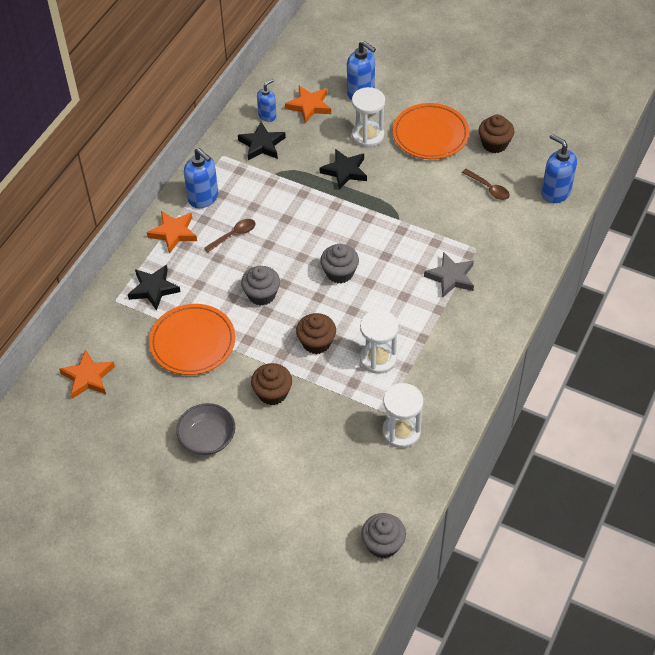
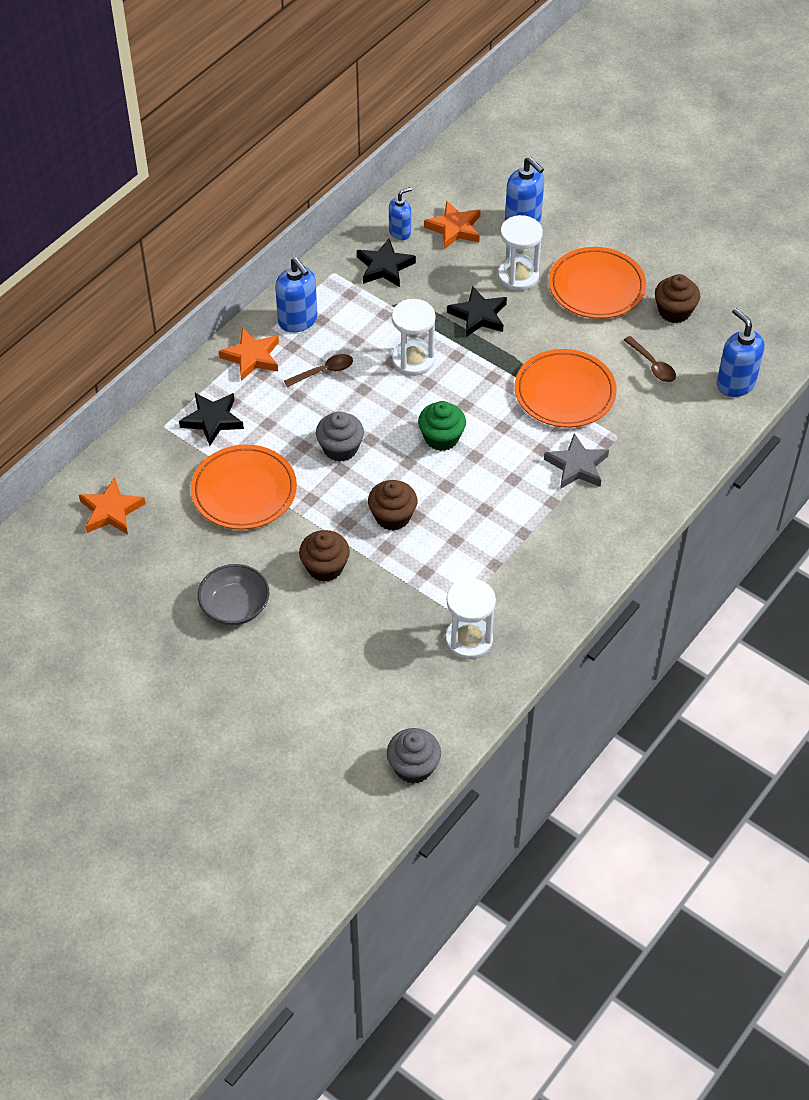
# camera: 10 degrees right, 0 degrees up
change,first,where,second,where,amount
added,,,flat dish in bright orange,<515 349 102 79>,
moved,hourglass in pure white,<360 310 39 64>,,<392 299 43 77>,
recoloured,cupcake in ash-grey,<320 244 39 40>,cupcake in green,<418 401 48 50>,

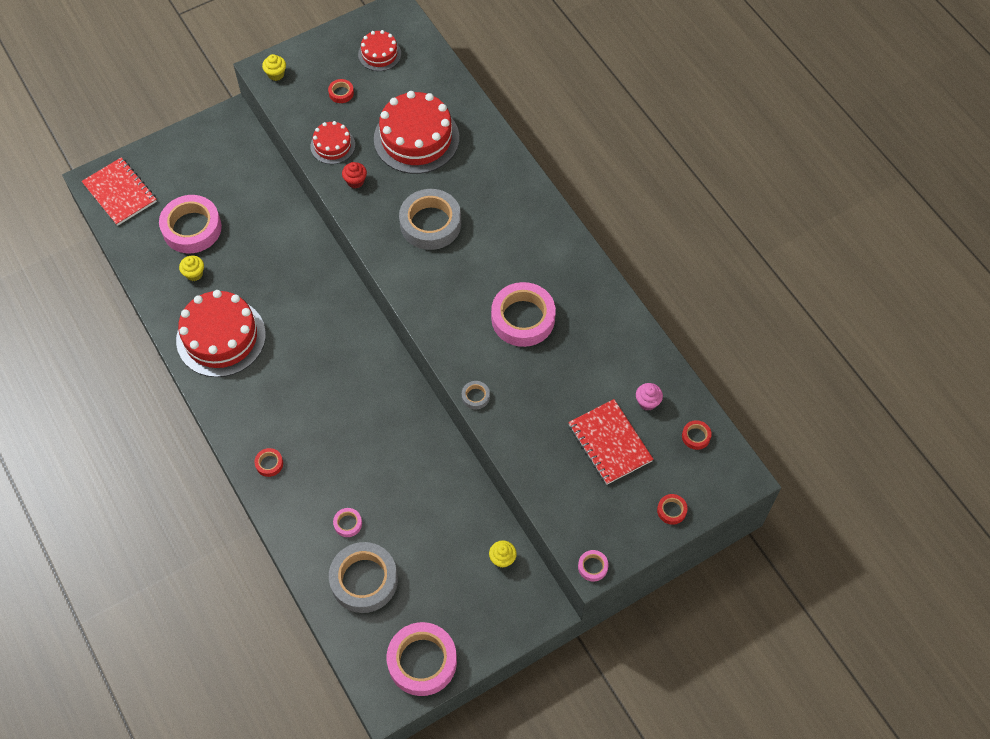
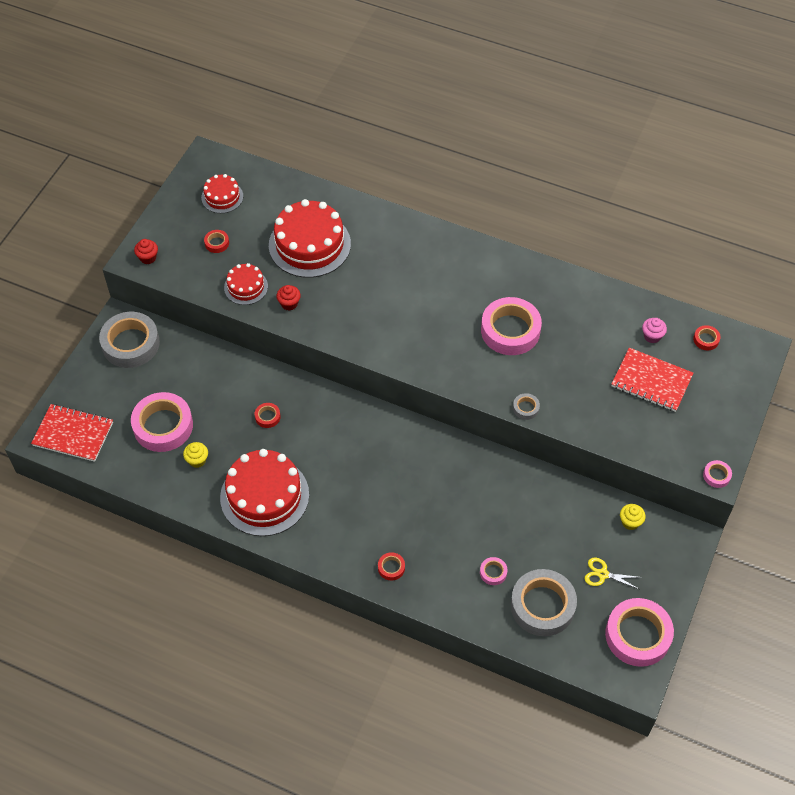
# camera: 35 degrees left, 5 degrees down
change,first,where,second,where,amount
added,,,scissors in bright yellow,<584 558 57 31>,
moved,roll of tape in ash-grey,<399 189 62 61>,,<99 312 61 56>,
moved,roll of tape in scarlet,<657 494 31 31>,,<254 403 27 25>,
recoloured,cupcake in bright yellow,<262 54 24 27>,cupcake in scarlet,<134 239 24 25>,

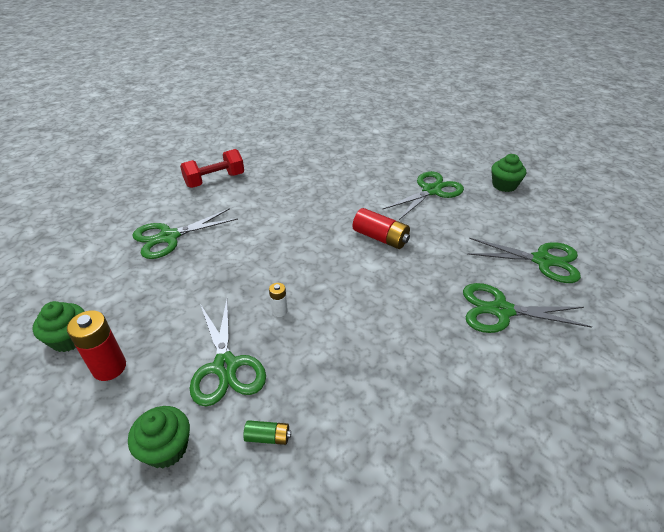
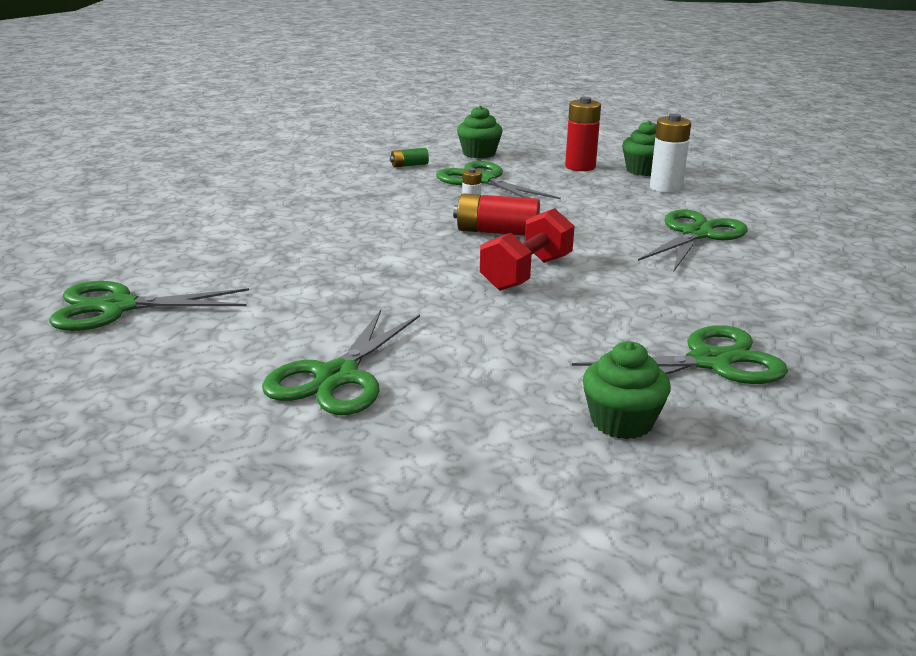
# camera: 155 degrees right, 15 degrees down
change,first,where,second,where,amount
added,,,battery in pure white,<650 114 41 79>,
moved,free weight in scarlet,<180 149 64 39>,,<480 208 94 83>,
moved,battery in scarlet,<353 208 57 41>,,<453 193 87 43>,
moved,scissors in green,<463 283 129 50>,,<572 325 216 59>,
moved,cupcake in green,<492 154 34 38>,,<583 341 88 98>,

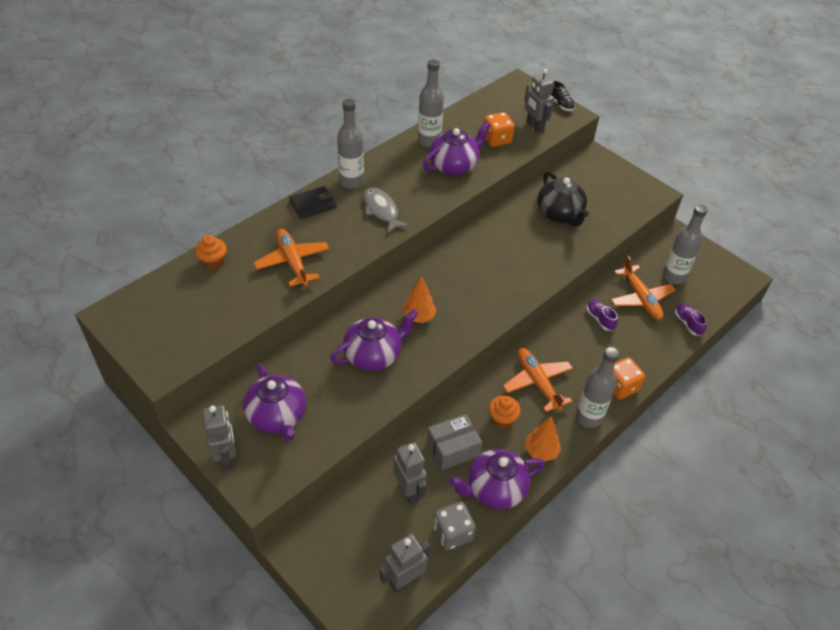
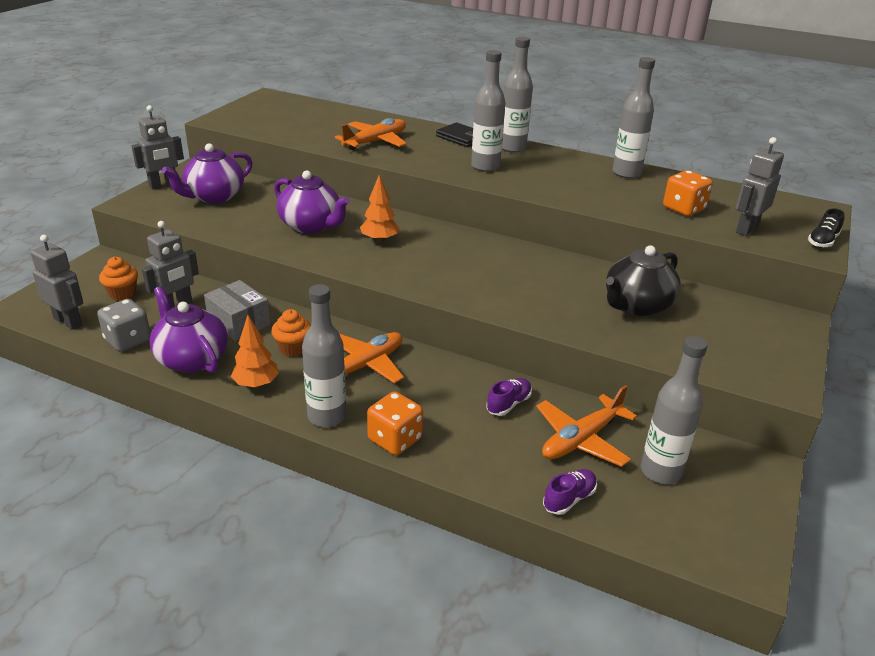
# camera: 70 degrees right, 15 degrees down
change,first,where,second,where,amount
removed,tea pot in purple,<423 121 68 55>,,,
moved,cupcake in bright orange,<195 235 32 35>,,<99 257 39 44>,
replaced,toy fish in ash-grey,<364 187 45 47>,flask in ash-grey,<471 50 34 122>,

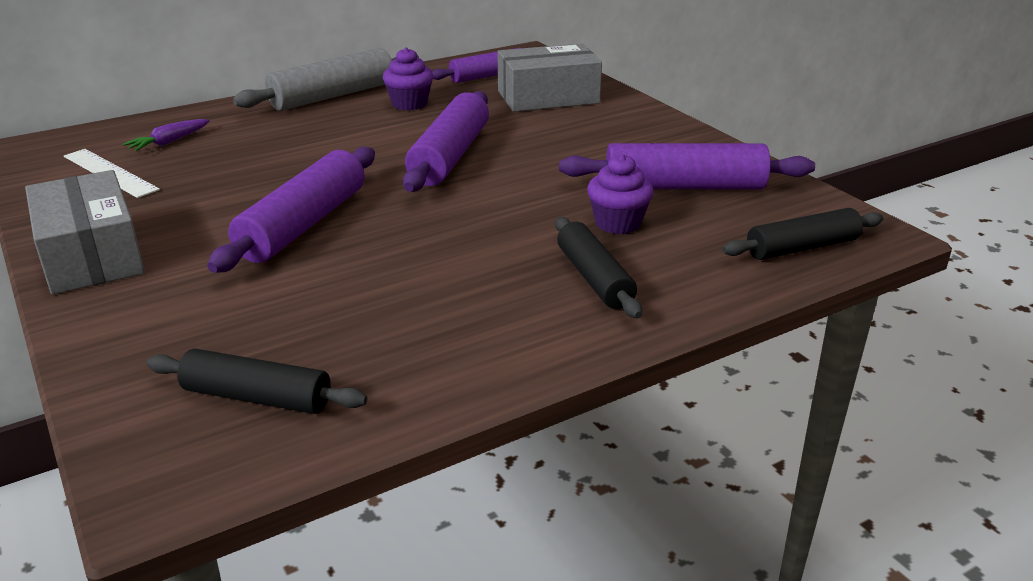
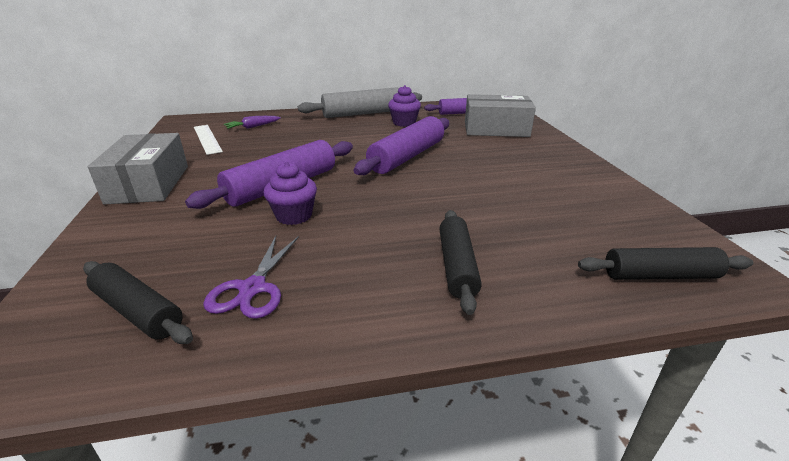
# camera: 20 degrees right, 0 degrees up
change,first,where,second,where,amount
removed,rolling pin in purple,<559 143 256 46>,,,
added,,,scissors in purple,<203 236 96 83>,
moved,cupcake in purple,<587 154 67 80>,,<264 162 53 63>,

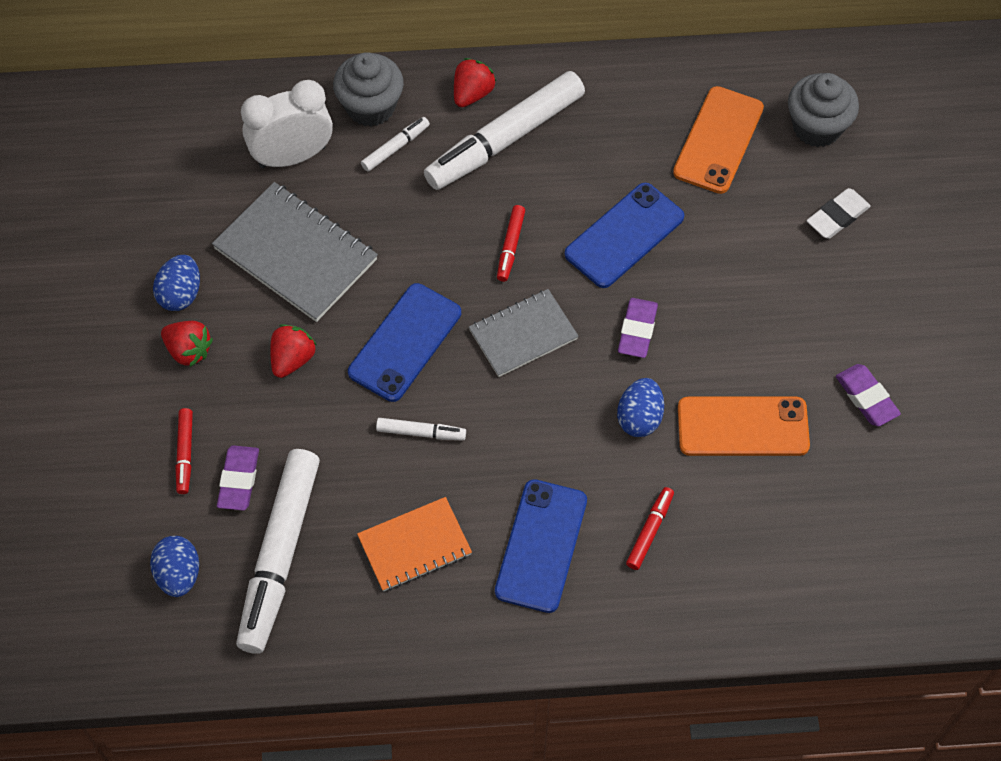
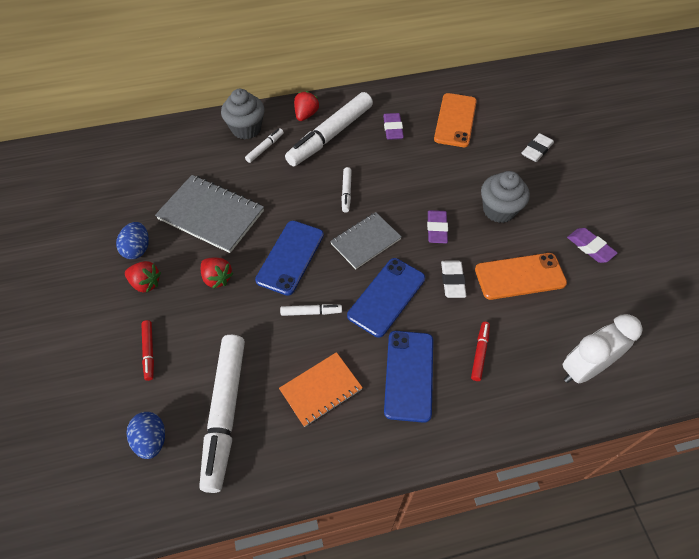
# camera: 10 degrees left, 5 degrees down
change,first,where,second,where,amount
moved,pencil eraser in purple,<217 445 42 66>,,<383 113 21 27>,
moved,clock in pure white,<241 80 92 88>,,<562 314 81 69>,
moved,phone in royal blue,<564 183 120 105>,,<347 258 78 80>,
moved,cupcake in ash-grey,<788 73 71 74>,,<481 171 49 52>,
replaced,egg in royal blue,<617 378 47 59>,pencil eraser in pure white,<441 260 25 38>,
recoloured,marker pen in scarlet,<497 205 28 77>,marker pen in pure white,<341 167 11 46>,
turned,berry in scarlet,<270 324 47 54>,,<201 257 33 32>,120 degrees clockwise

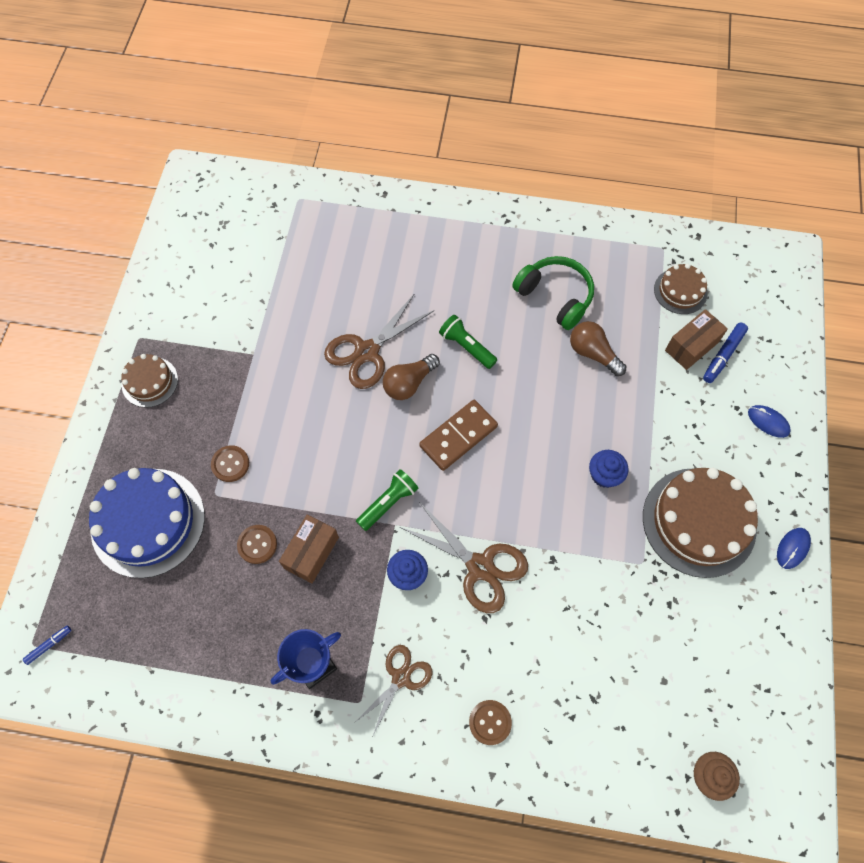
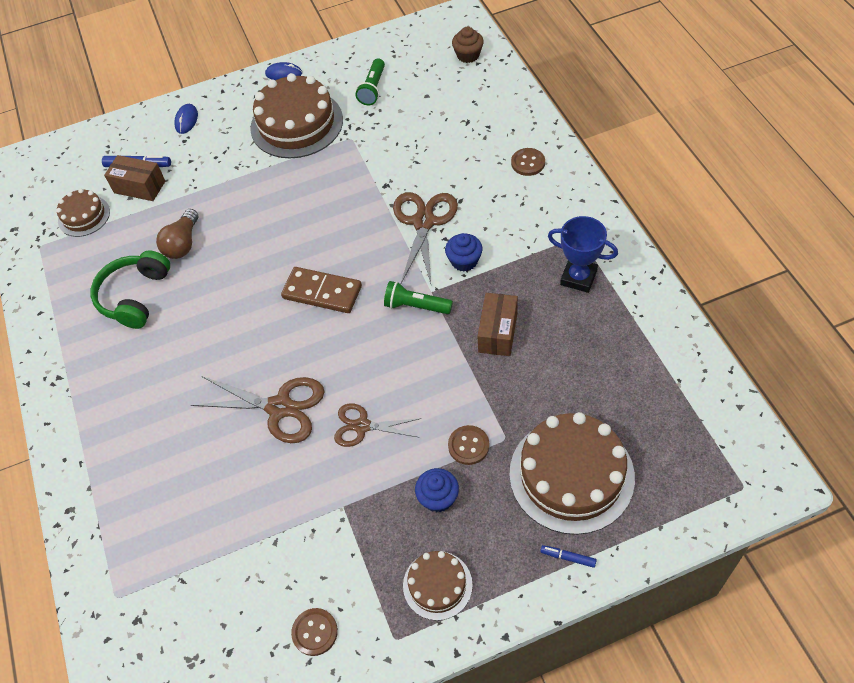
# camera: 115 degrees left, 10 degrees down
change,first,where,second,where,amount
removed,light bulb in russet,<383 354 57 46>,,,
moved,marker pen in royal blue,<23 626 48 39>,,<540 545 57 23>,
moved,sewing button in russet,<237 525 40 39>,,<291 608 47 48>,
moved,scissors in russet,<356 645 76 90>,,<334 403 88 44>,
moved,torch in green,<439 315 58 54>,,<355 58 30 47>,
moved,cupcake in royal blue,<589 450 39 38>,,<415 468 44 44>,
recoloured,layer cake in royal blue,<89 468 116 110>,layer cake in russet,<510 412 125 123>,
turned,box in russet,<279 515 60 68>,,<477 293 41 63>,75 degrees counterclockwise

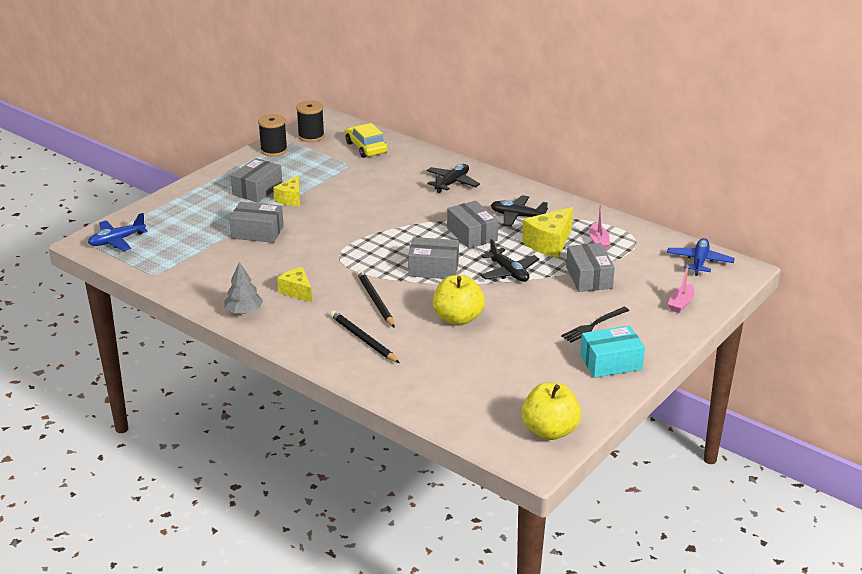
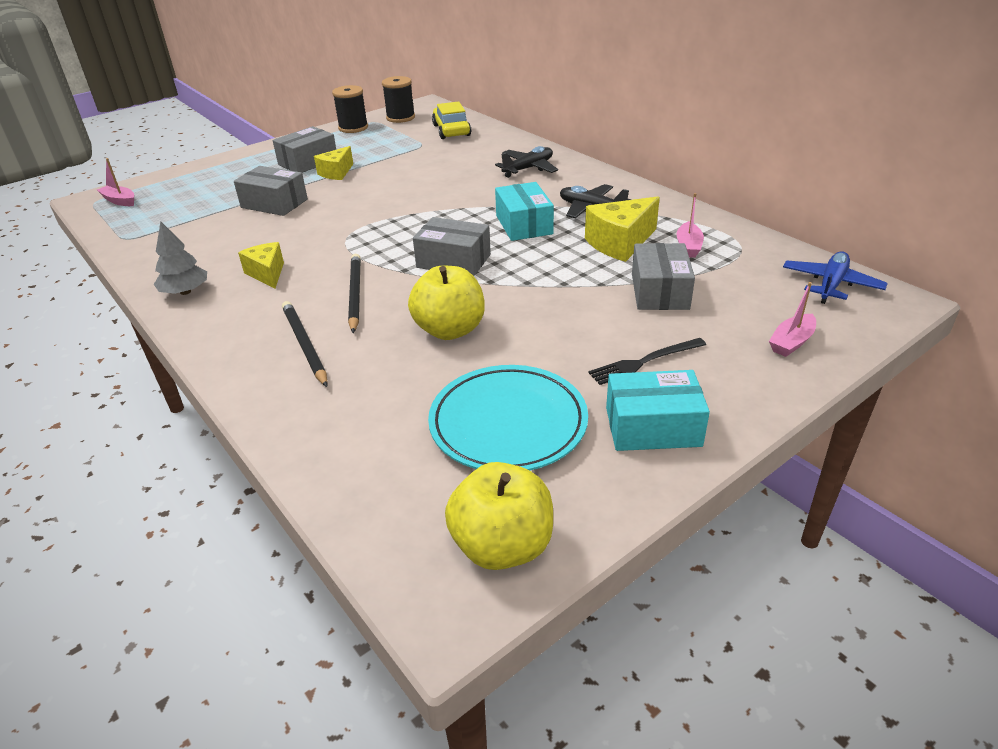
# camera: 15 degrees right, 5 degrees up
change,first,where,second,where,amount
removed,plane in jet-black,<480 238 59 44>,,,
added,,,flat dish in teal,<428 365 160 106>,
replaced,plane in royal blue,<88 213 60 38>,boat in pink,<97 158 37 48>,
recoloured,box in ash-grey,<447 201 51 48>,box in teal,<495 182 59 59>,

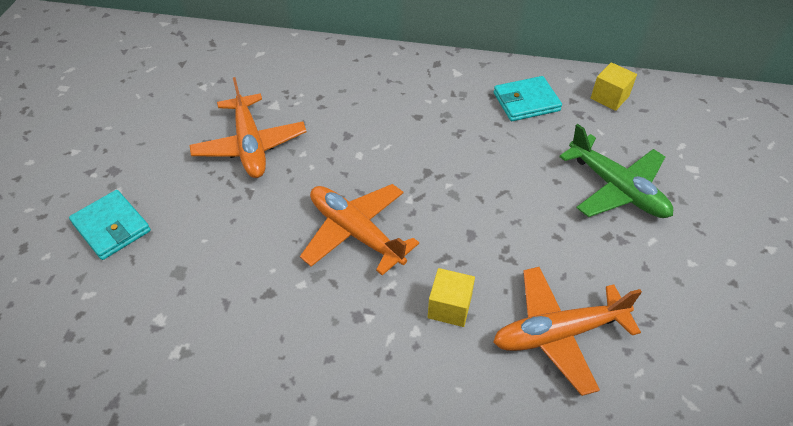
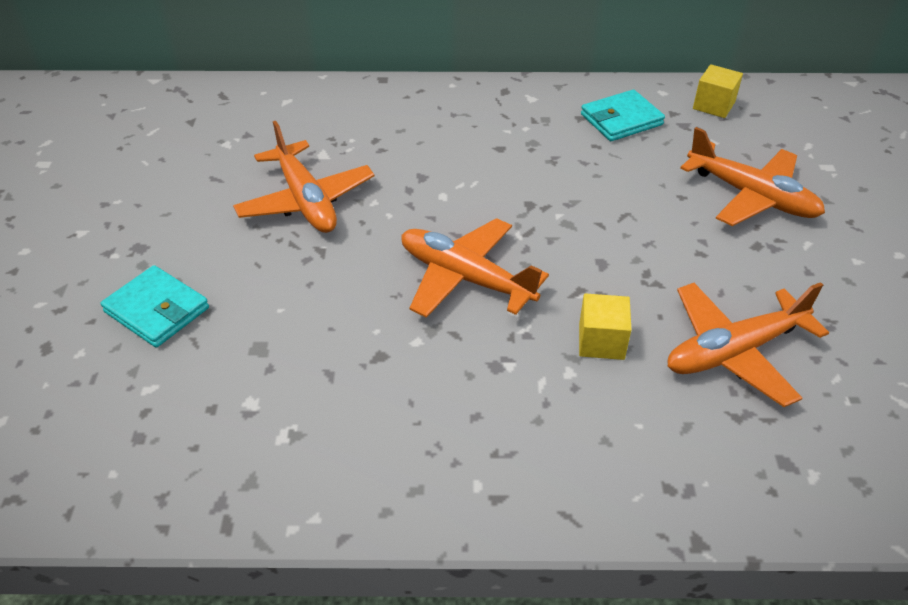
# camera: 10 degrees left, 5 degrees down
change,first,where,second,where,amount
recoloured,plane in green,<559 124 114 94>,plane in bright orange,<680 127 145 99>,

